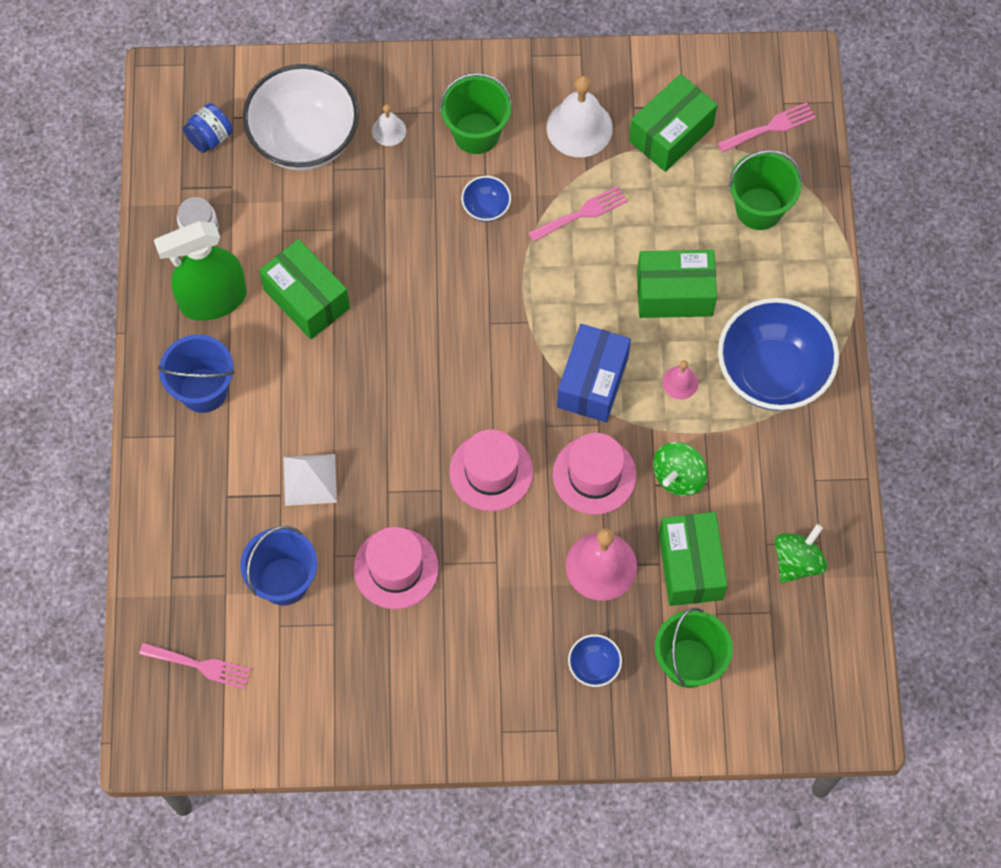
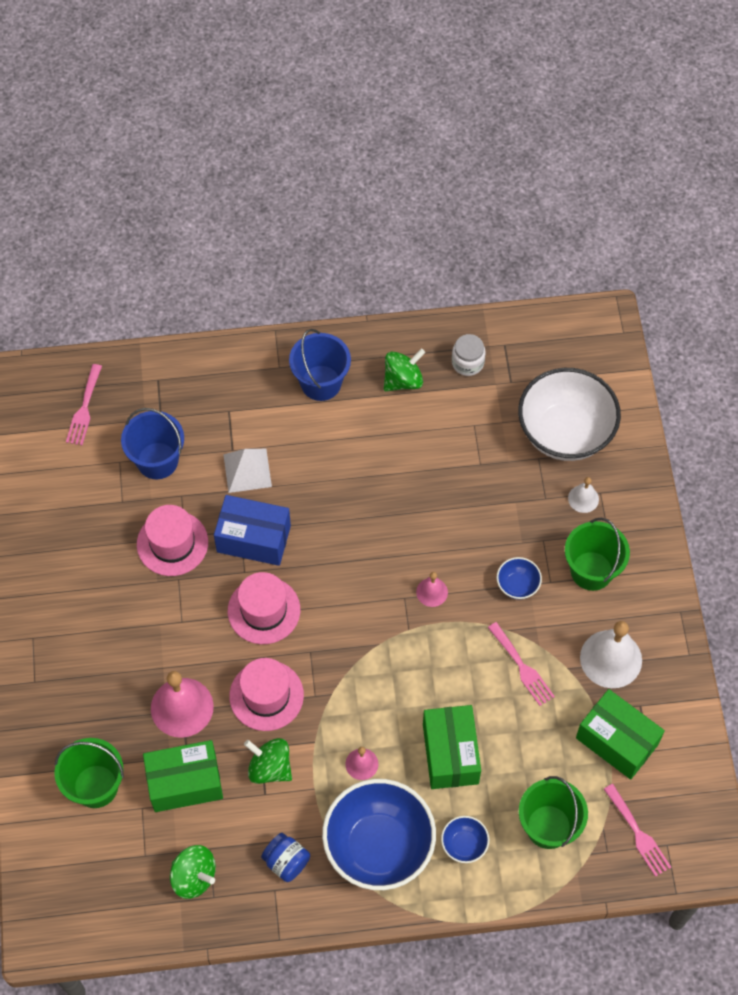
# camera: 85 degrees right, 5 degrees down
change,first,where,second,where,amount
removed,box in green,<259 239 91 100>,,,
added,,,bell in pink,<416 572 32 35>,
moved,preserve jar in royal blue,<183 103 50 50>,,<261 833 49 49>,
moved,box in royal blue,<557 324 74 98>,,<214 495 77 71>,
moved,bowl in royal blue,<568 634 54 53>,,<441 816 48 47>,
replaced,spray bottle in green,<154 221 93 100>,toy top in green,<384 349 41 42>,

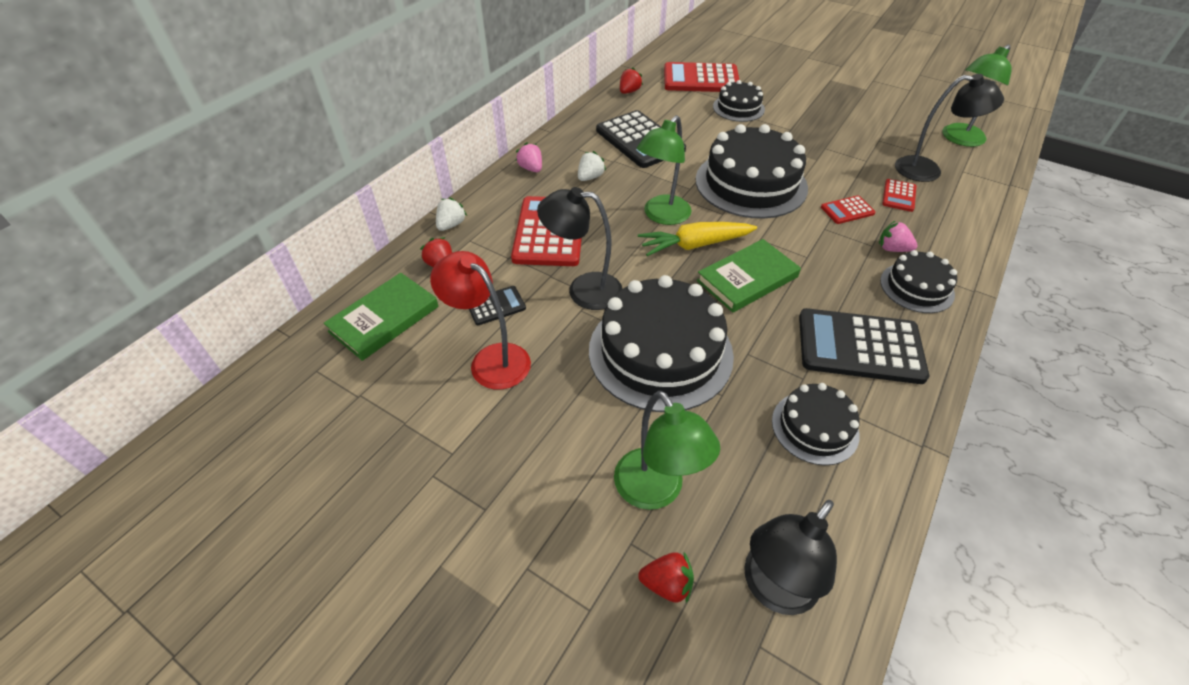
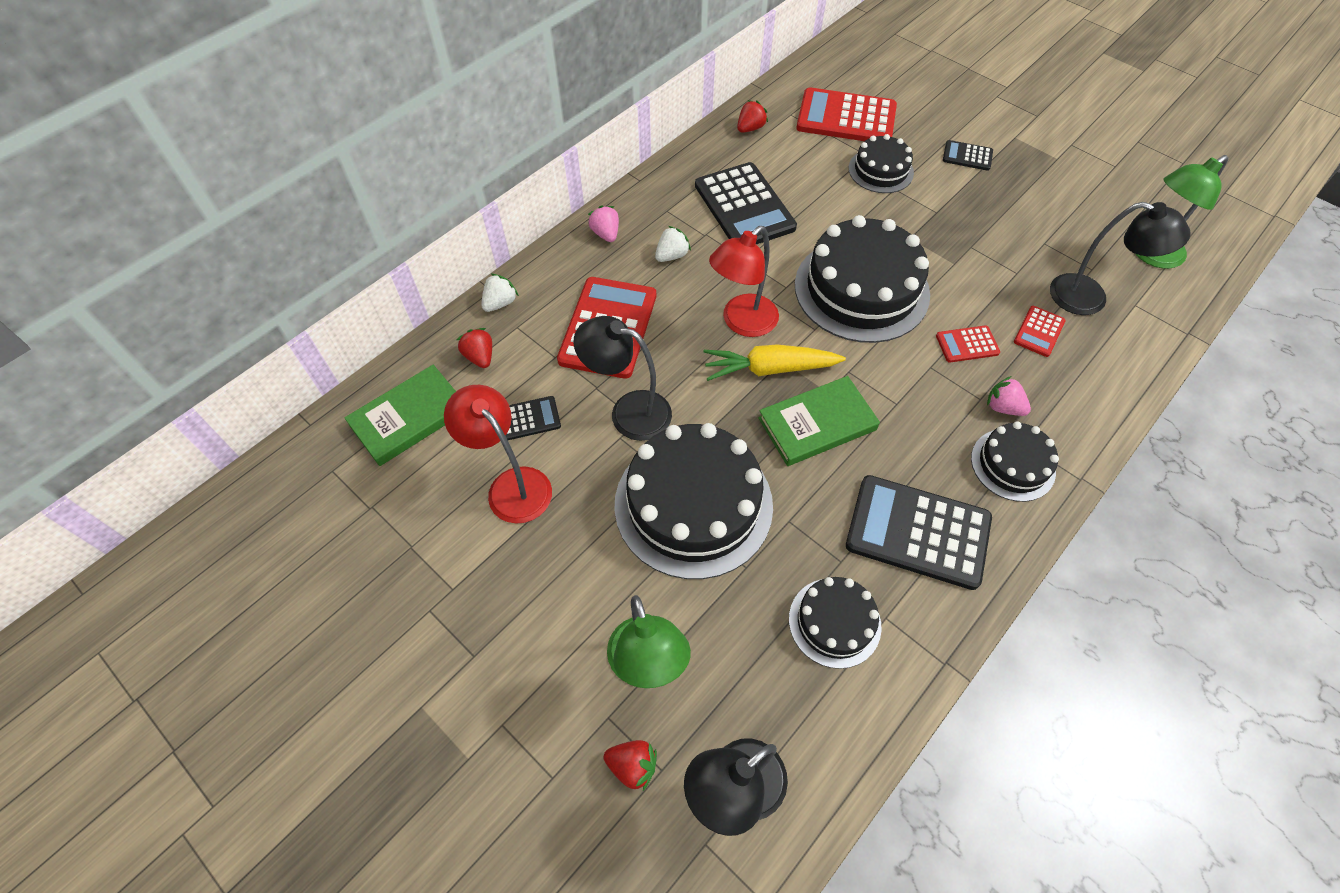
# camera: 10 degrees right, 10 degrees up
change,first,where,second,where,amount
added,,,adding machine in jet-black,<943 140 50 31>,
recoloured,reading lamp in green,<637 115 55 110>,reading lamp in scarlet,<709 226 70 111>,

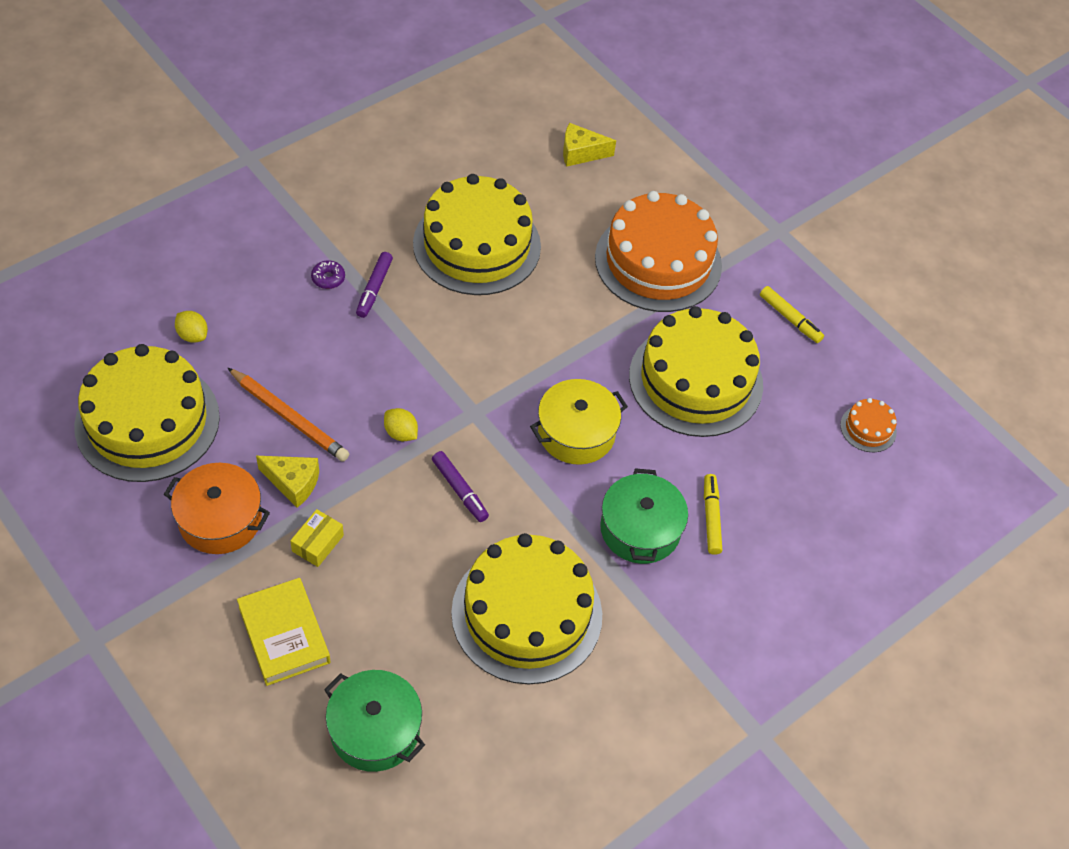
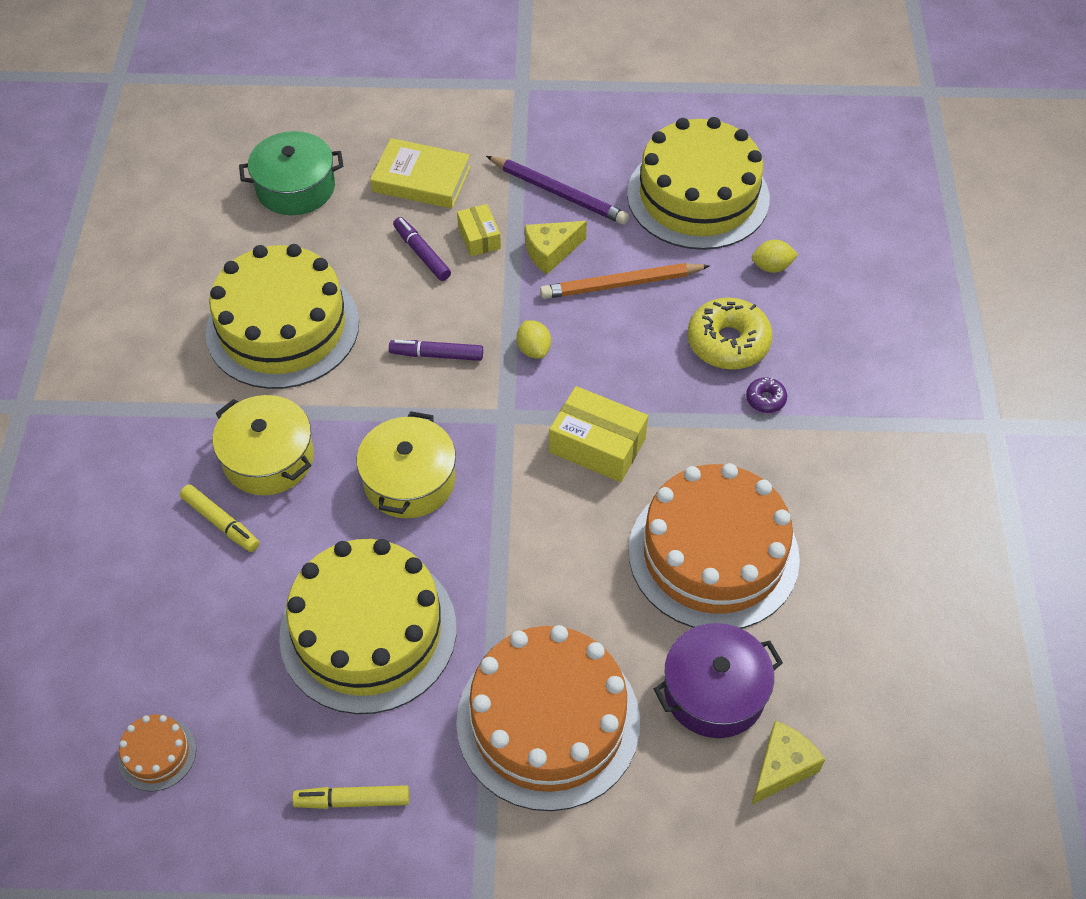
# camera: 135 degrees right, 0 degrees up
change,first,where,second,where,amount
added,,,box in bright yellow,<549 386 99 96>,
added,,,pot in purple,<654 623 129 115>,
added,,,doughnut in bright yellow,<687 297 86 73>,
moved,marker pen in purple,<356 252 37 66>,,<393 217 58 64>,
replaced,pot in bright orange,<164 463 106 91>,lead pencil in purple,<486 156 143 68>,
recoloured,layer cake in bright yellow,<413 174 128 121>,layer cake in bright orange,<629 463 171 166>,
recoloured,pot in green,<600 468 88 96>,pot in bright yellow,<213 395 101 100>,
turned,citrus fruit in bright yellow,<384 408 34 33>,,<517 320 34 38>,75 degrees clockwise

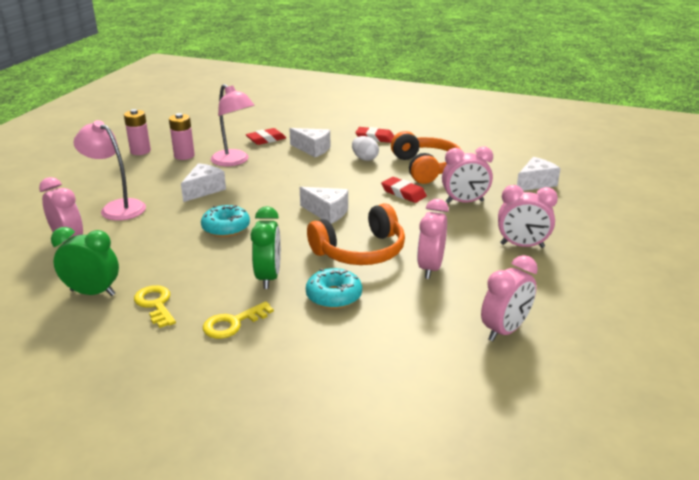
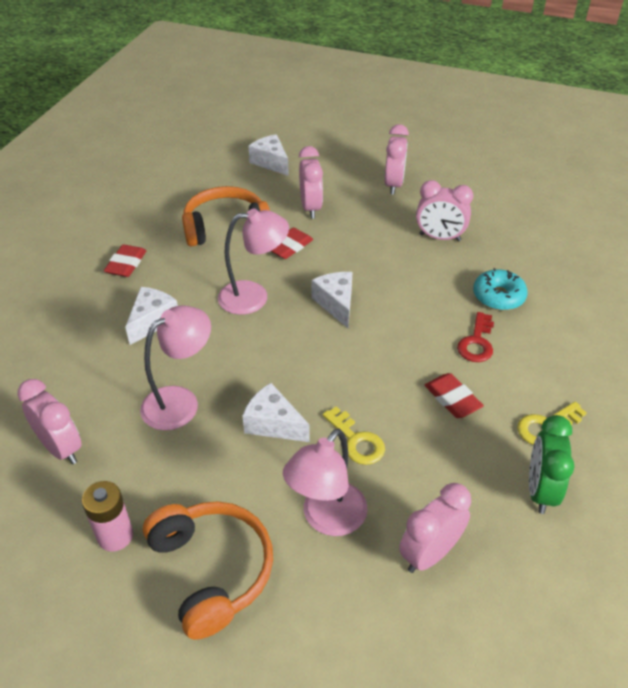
# camera: 90 degrees left, 15 degrees up
change,first,where,second,where,amount
removed,battery in pink,<169 113 26 47>,,,
removed,doughnut in teal,<201 205 49 32>,,,
removed,egg in pure white,<352 136 27 25>,,,
added,,,reading lamp in pink,<218 209 71 106>,
moved,latchkey in bright yellow,<203 301 71 38>,,<323 406 62 59>,
moved,pencil eraser in scarlet,<246 128 40 17>,,<425 373 59 45>,
moved,headset in bright orange,<307 203 98 62>,,<143 501 130 139>,
moved,clock in pink,<481 255 57 86>,,<17 379 65 85>,
replaced,clock in green,<250 206 31 83>,latchkey in scarlet,<457 312 37 50>,
turned,cheese wedge in pure white,<300 187 48 37>,,<312 272 40 56>,45 degrees counterclockwise

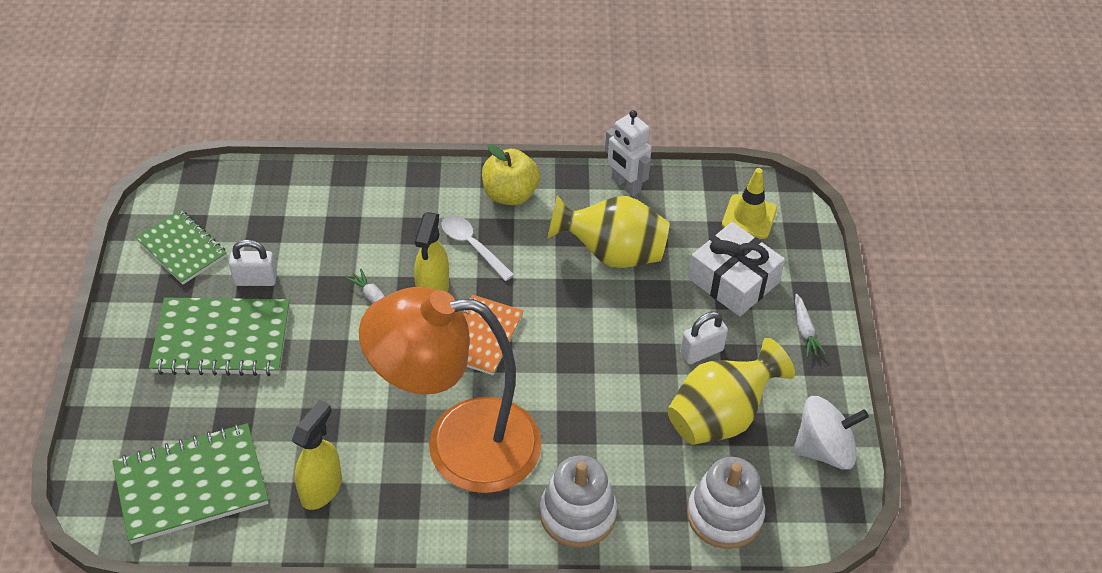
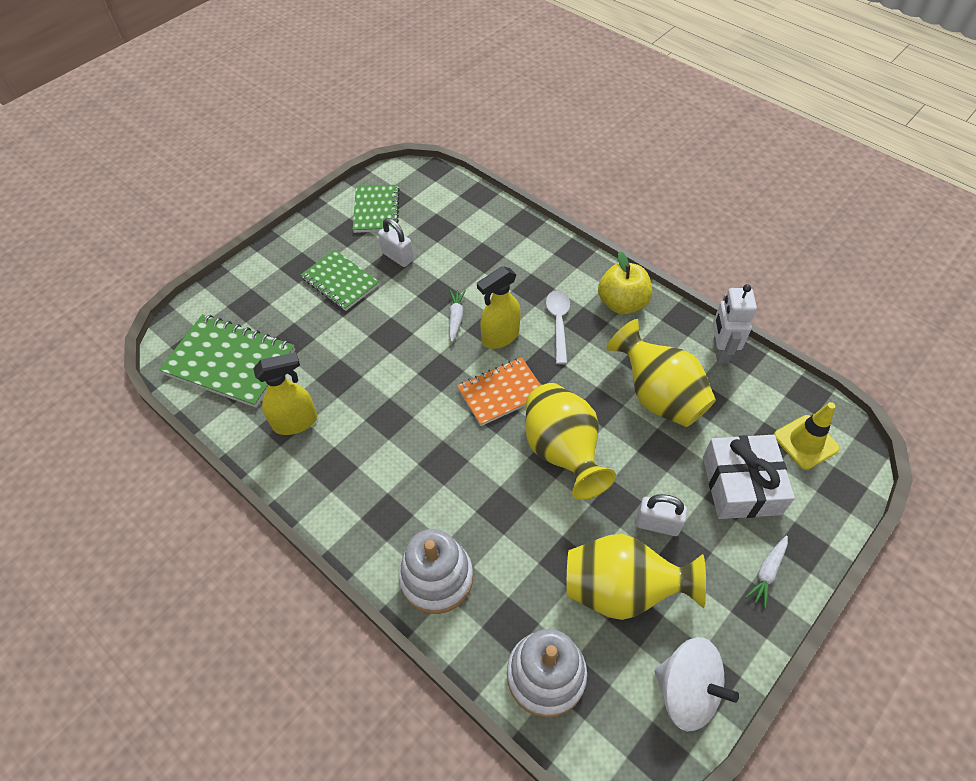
# camera: 45 degrees right, 5 degrees up
change,first,where,second,where,amount
removed,reading lamp in bright orange,<359 287 183 206>,,,
added,,,vase in bright yellow,<526 383 90 117>,
resized,notebook in green,<149 298 141 78>,,<301 250 78 61>,x0.65

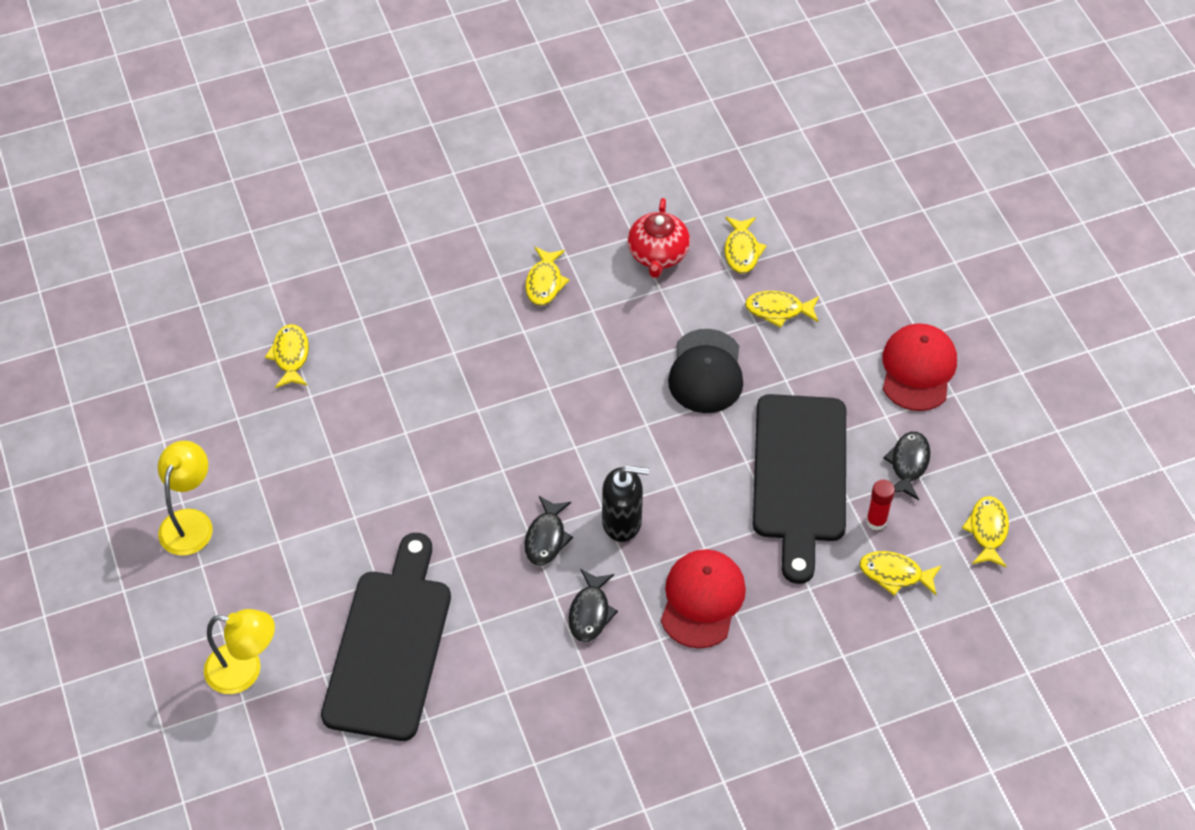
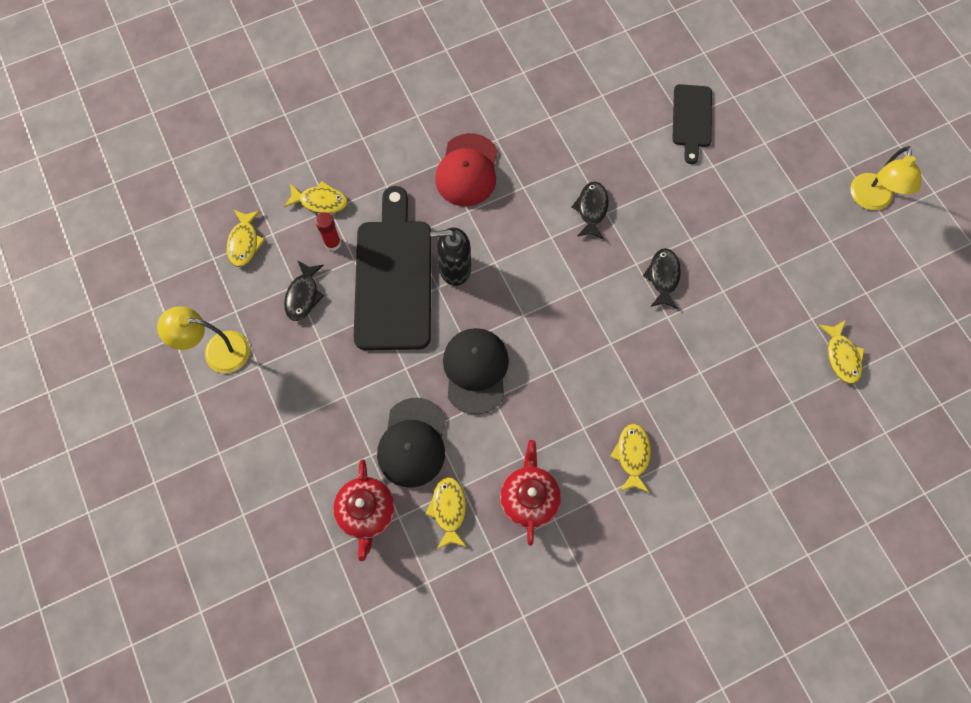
# camera: 175 degrees right, 15 degrees up
change,first,where,second,where,amount
removed,baseball cap in scarlet,<883 323 74 88>,,,
added,,,tea pot in scarlet,<333 459 62 102>,
moved,reading lamp in bright yellow,<204 609 71 85>,,<157 306 93 67>,
moved,toy fish in jet-black,<568 569 50 73>,,<643 248 38 61>,
moved,pump bottle in jet-black,<602 466 47 76>,,<430 227 41 59>,
replaced,toy fish in bright yellow,<745 291 74 37>,baseball cap in jet-black,<377 398 69 89>,
resized,bread board in jet-black,<321 533 130 208>,,<672 84 40 80>,x0.54

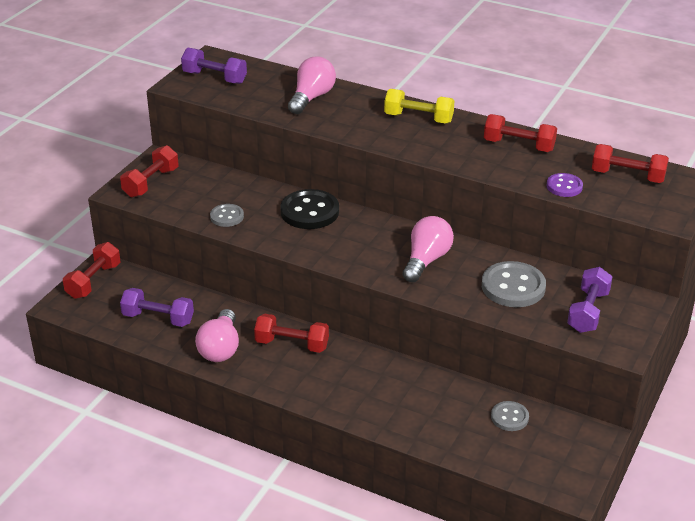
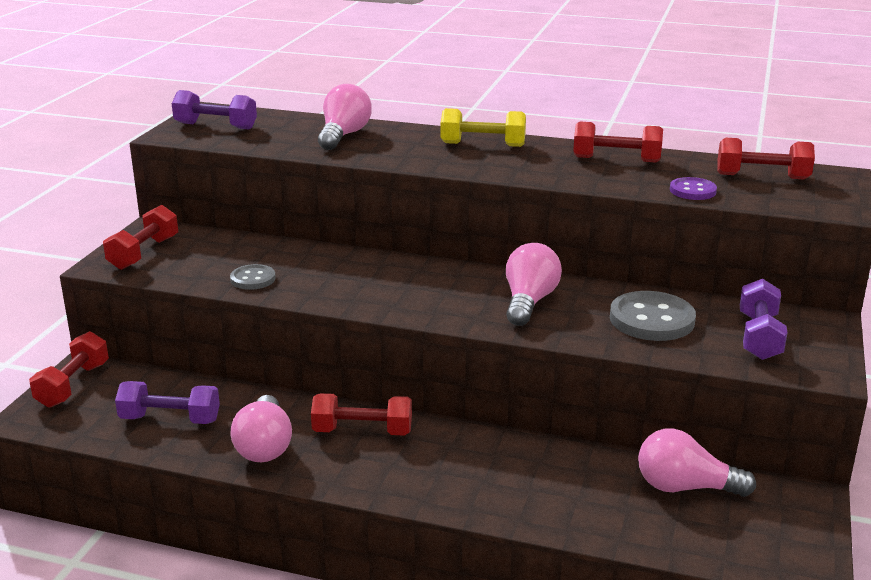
# camera: 10 degrees left, 10 degrees down
change,first,where,second,where,amount
removed,sewing button in jet-black,<280 189 59 40>,,,
replaced,sewing button in ash-grey,<491 401 38 30>,light bulb in pink,<638 428 118 69>,

